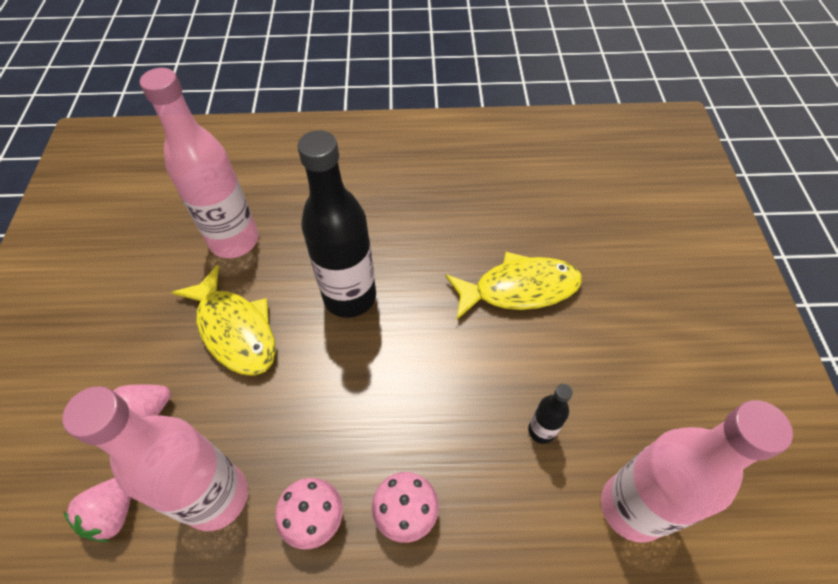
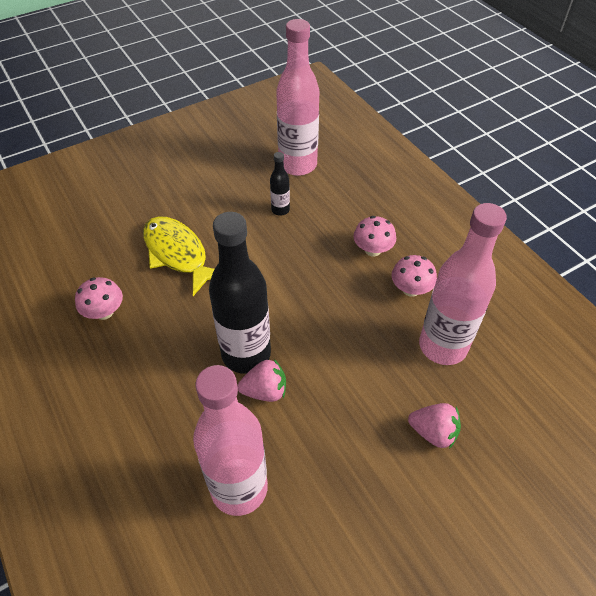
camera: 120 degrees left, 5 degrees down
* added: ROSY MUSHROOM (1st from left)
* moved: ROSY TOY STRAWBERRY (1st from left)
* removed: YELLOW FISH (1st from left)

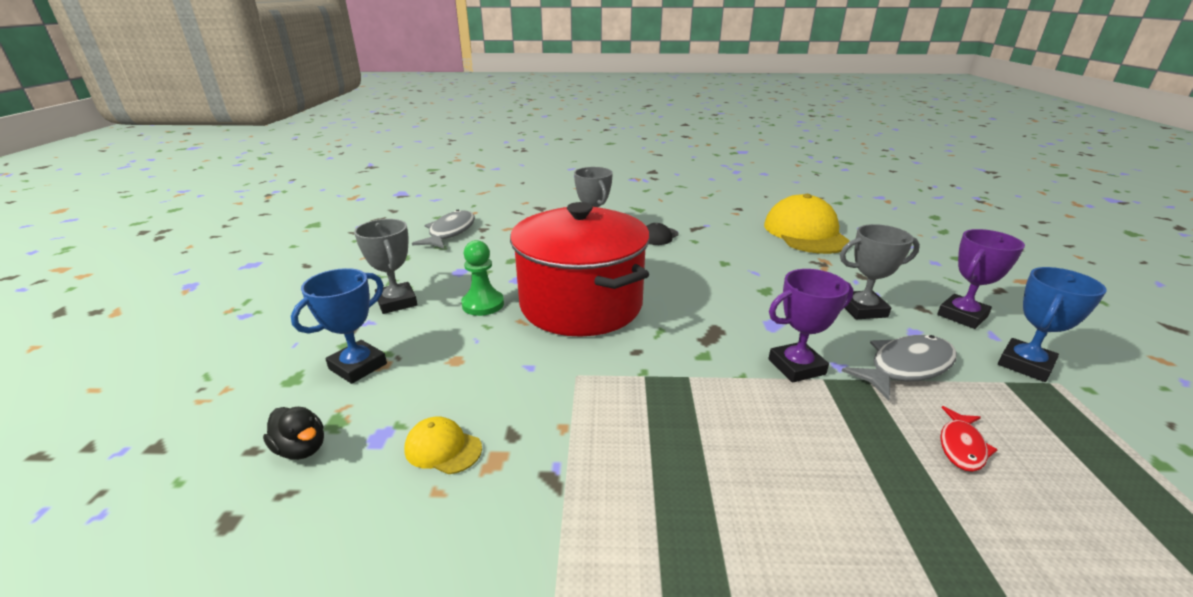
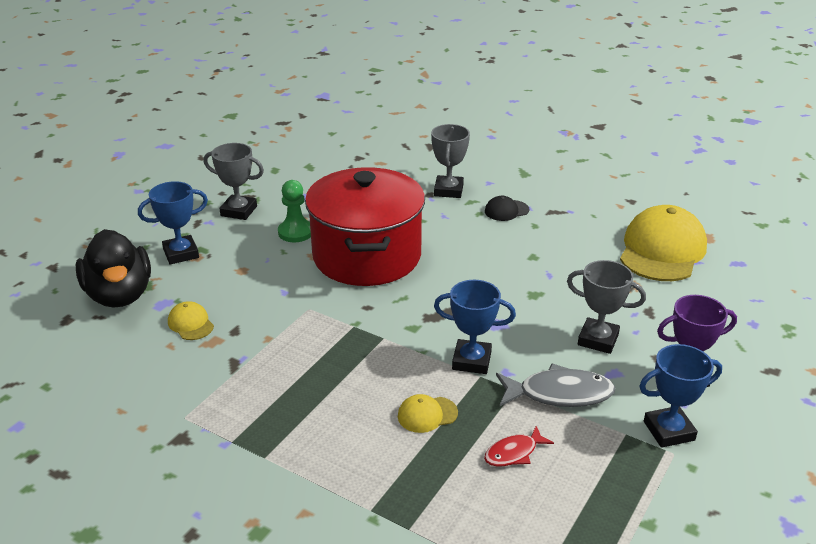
camera: 30 degrees right, 5 degrees up
* resized: BLACK DUCK x2.19
* turned: GREY AWARD CUP (1st from left) 75 degrees counterclockwise
* added: YELLOW BASEBALL CAP (2nd from left)
* recoloured: PURPLE AWARD CUP (1st from left) to BLUE AWARD CUP (2nd from left)
* removed: GREY FISH (1st from left)

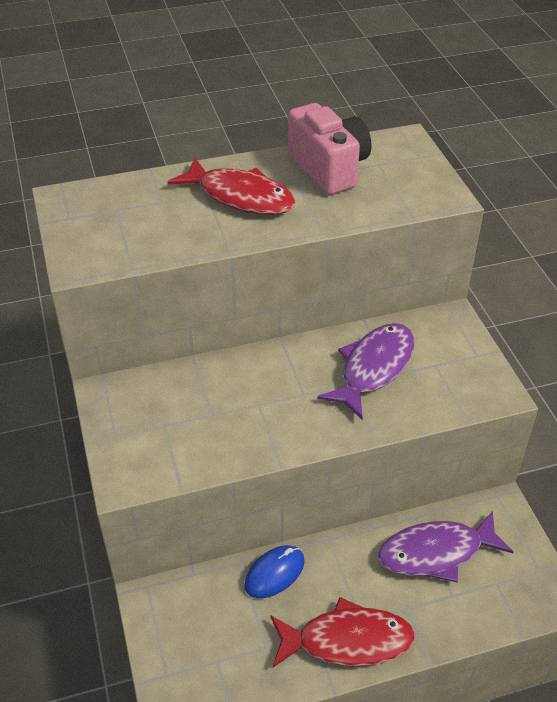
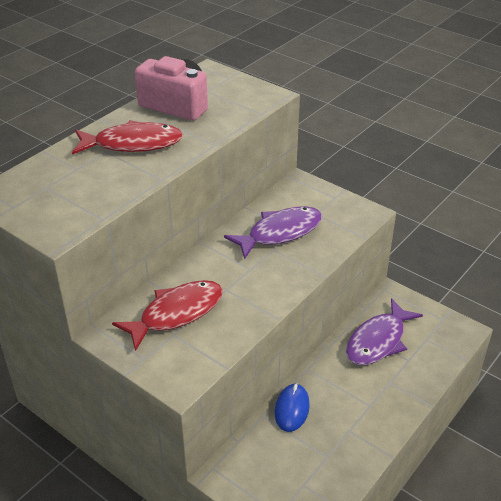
camera: 35 degrees left, 5 degrees down
* moved: SCARLET FISH (2nd from left)
* turned: PURPLE FISH (1st from left) 60 degrees clockwise

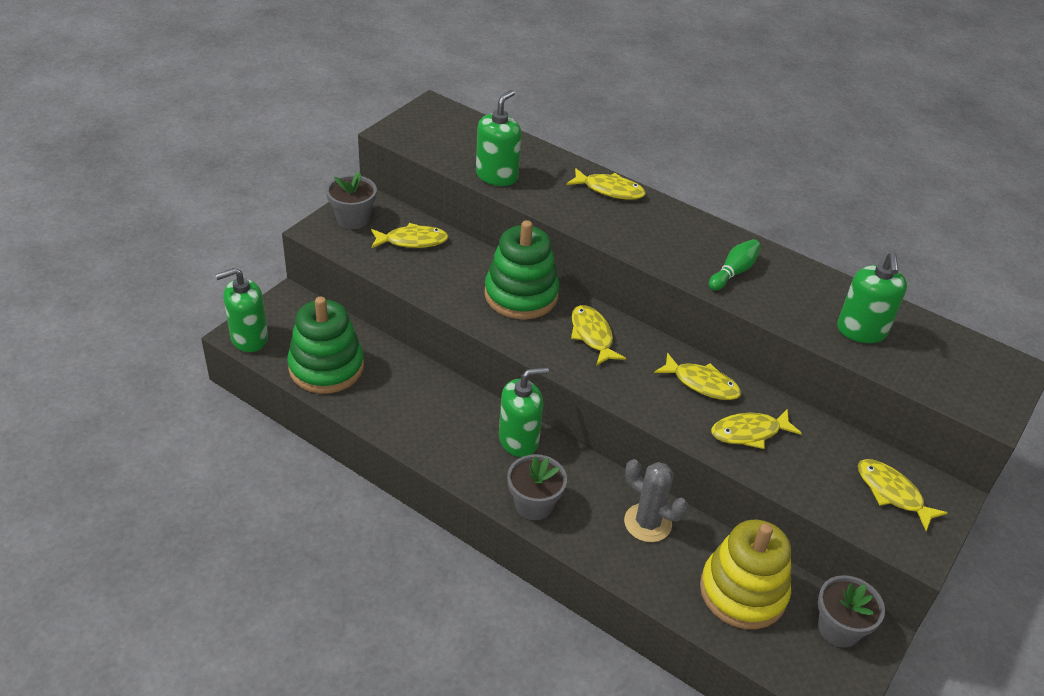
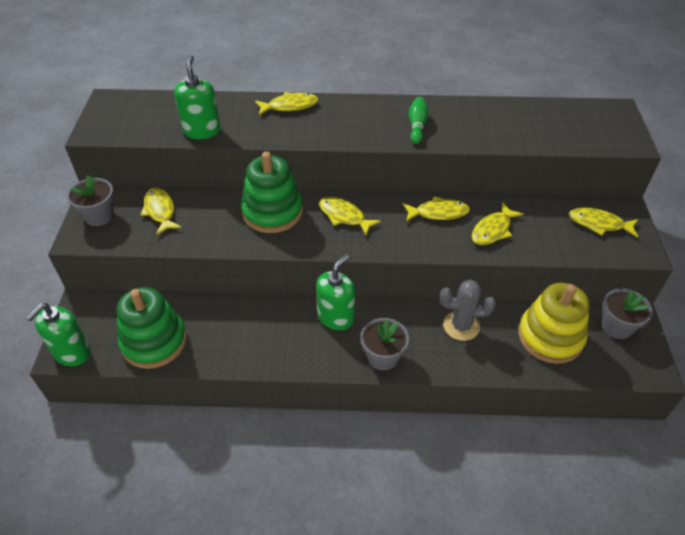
camera: 30 degrees left, 5 degrees up
* turned: YELLOW FISH (1st from left) 75 degrees counterclockwise
* removed: GREEN PUMP BOTTLE (4th from left)

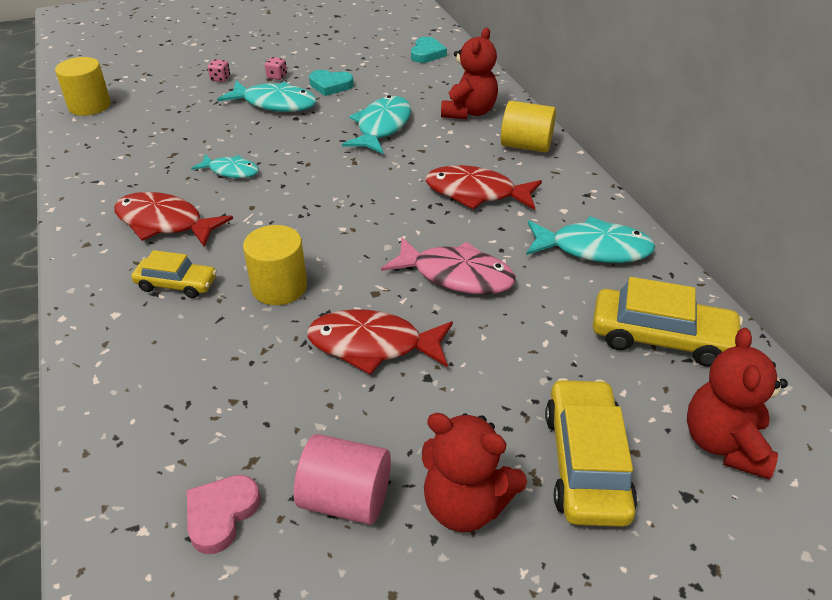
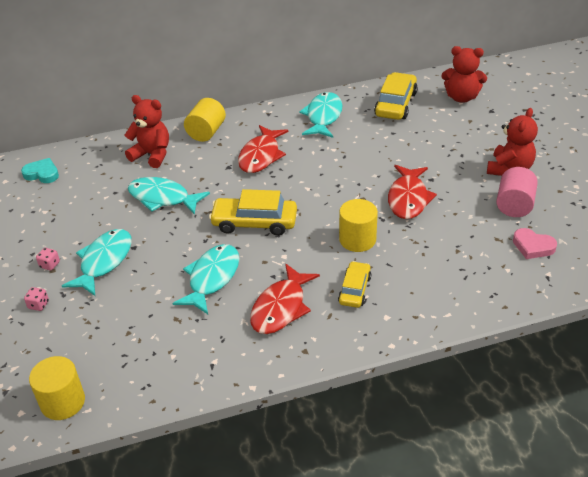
camera: 85 degrees left, 0 degrees up
* resized: TEAL FISH (1st from left in the first image) x1.65
* moved: YELLOW TOY CAR (2nd from left in the first image) to YELLOW TOY CAR (1st from left)
* removed: TEAL HEART SHAPE (1st from left)
* removed: ROSY FISH

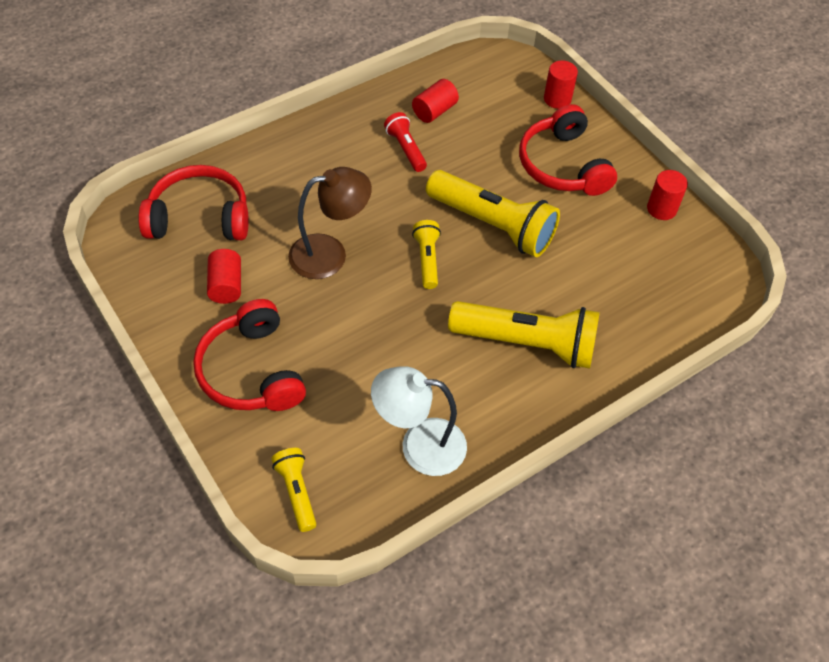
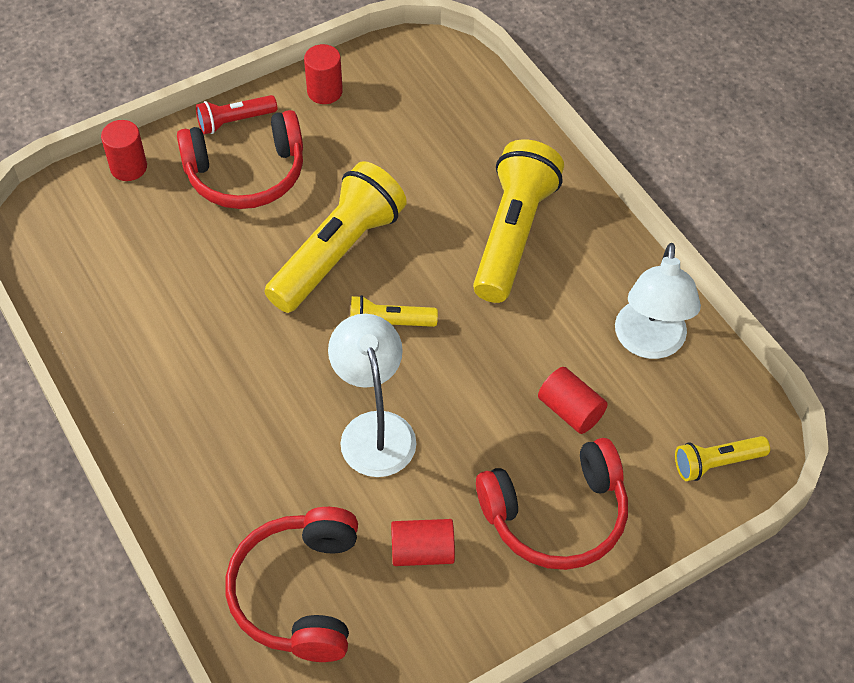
camera: 85 degrees left, 0 degrees up
* moved: SCARLET FLASHLIGHT
* recoloured: BROWN READING LAMP to SNOW-WHITE READING LAMP (1st from left)
* moved: SCARLET SOLID CYLINDER (2nd from left in the first image) to SCARLET SOLID CYLINDER (4th from left)

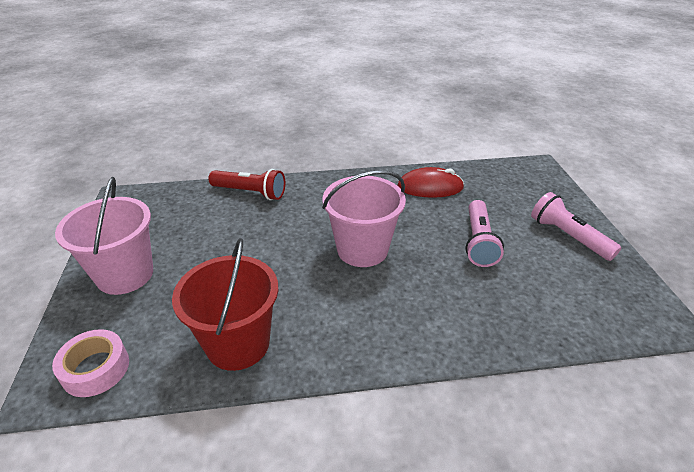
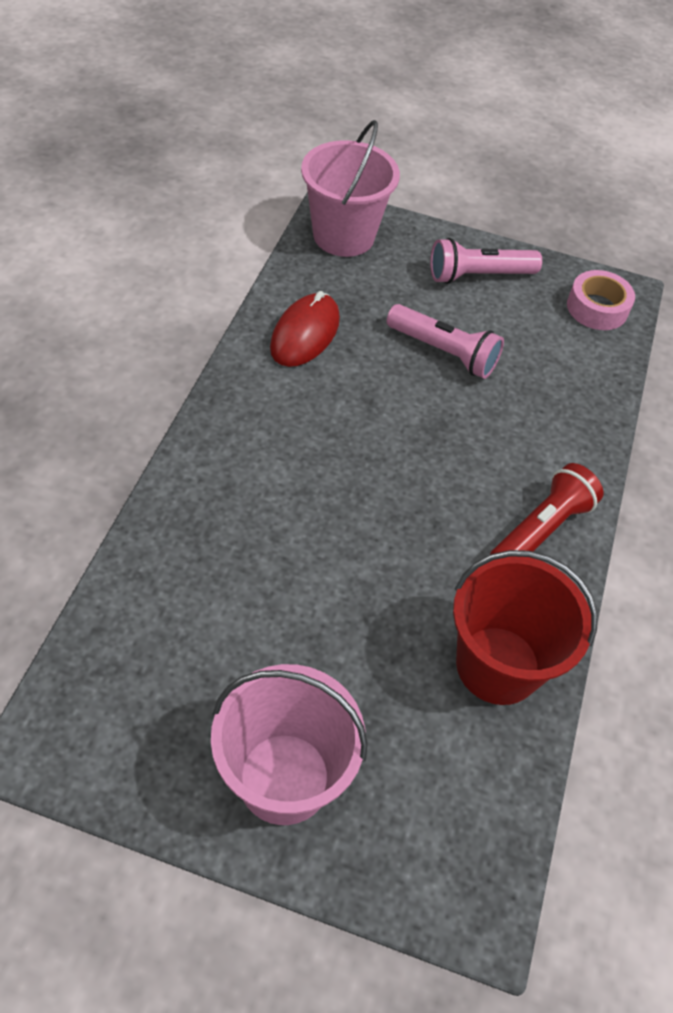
camera: 70 degrees left, 15 degrees up
* moved: ROSY SAND BUCKET (2nd from left)
* moved: SCARLET FLASHLIGHT
* moved: ROSY STICKY TAPE

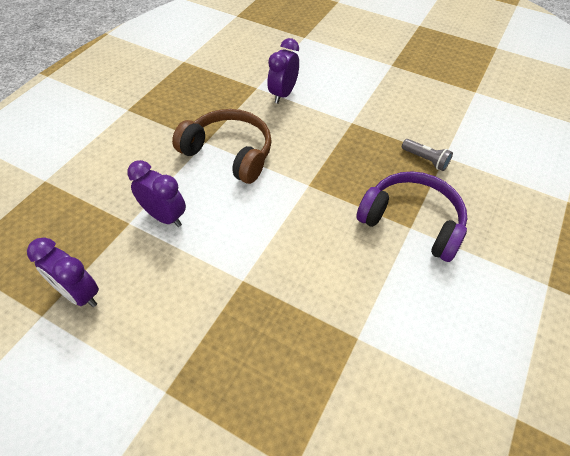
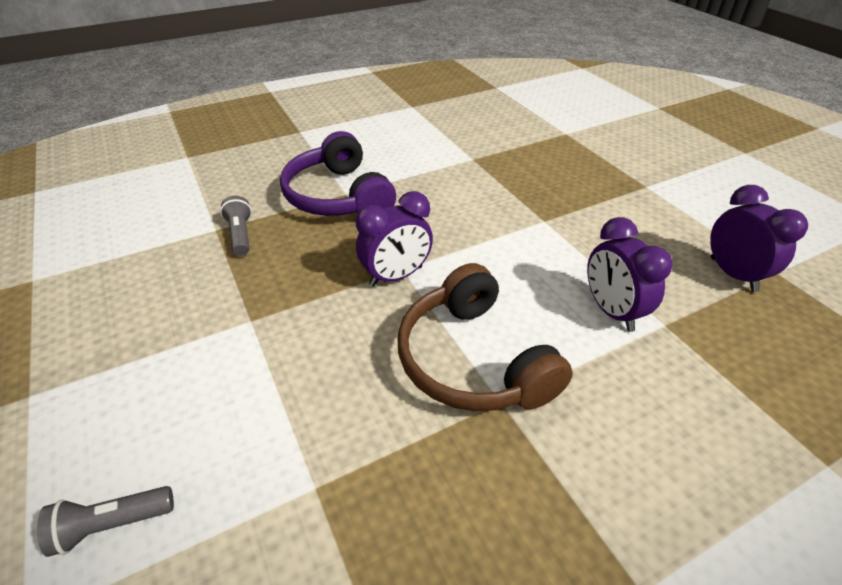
camera: 145 degrees left, 10 degrees down
* added: GREY FLASHLIGHT (1st from left)
* moved: PURPLE BEDSIDE CLOCK (3rd from left in the first image) to PURPLE BEDSIDE CLOCK (1st from left)

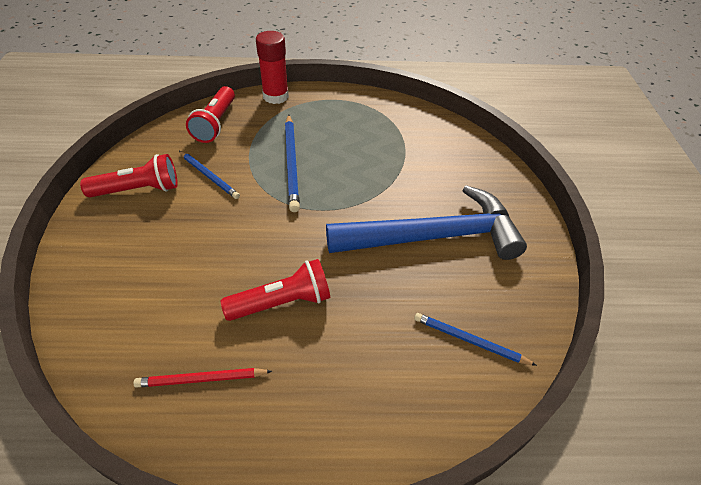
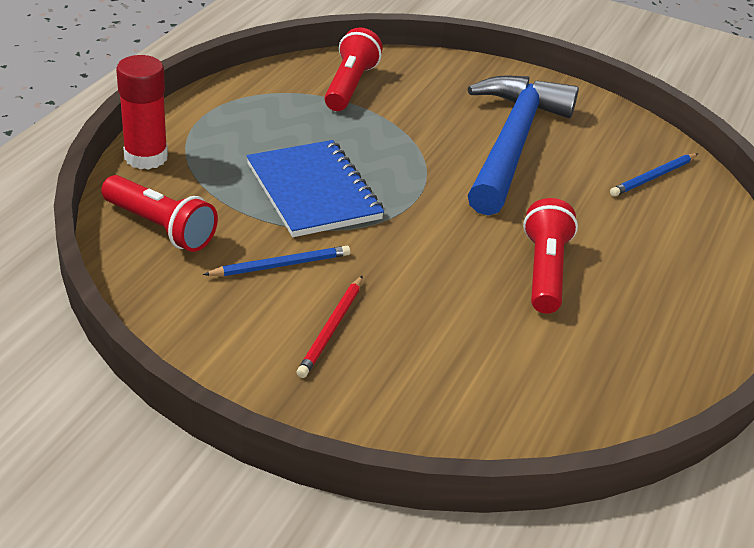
camera: 65 degrees left, 10 degrees down
* replaced: BLUE WOODEN PENCIL (2nd from left) to BLUE NOTEBOOK
* moved: SCARLET WOODEN PENCIL
* moved: SCARLET FLASHLIGHT (1st from left in the first image) to SCARLET FLASHLIGHT (2nd from left)

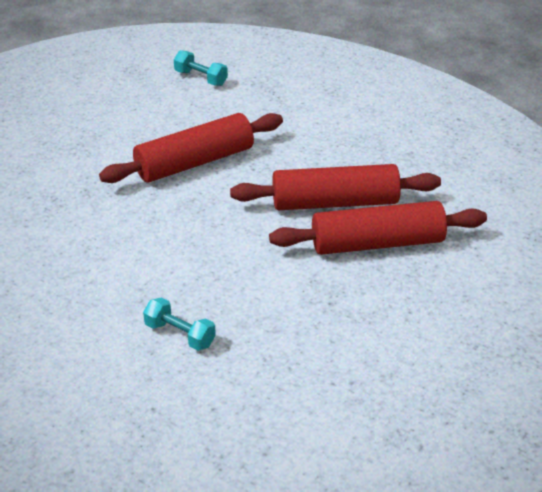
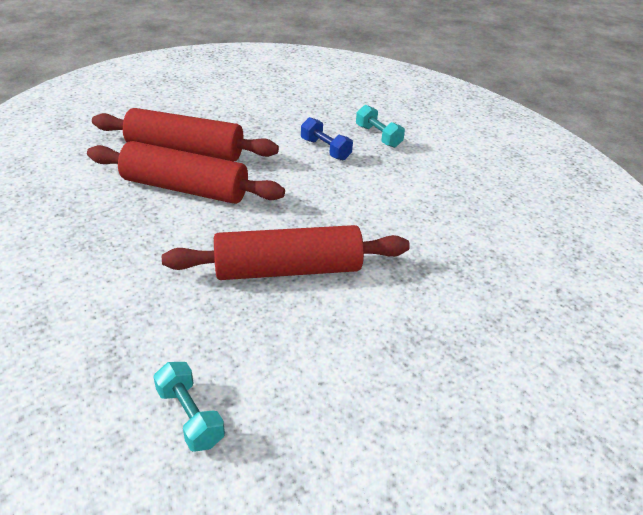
camera: 160 degrees left, 0 degrees up
* added: BLUE HAND WEIGHT

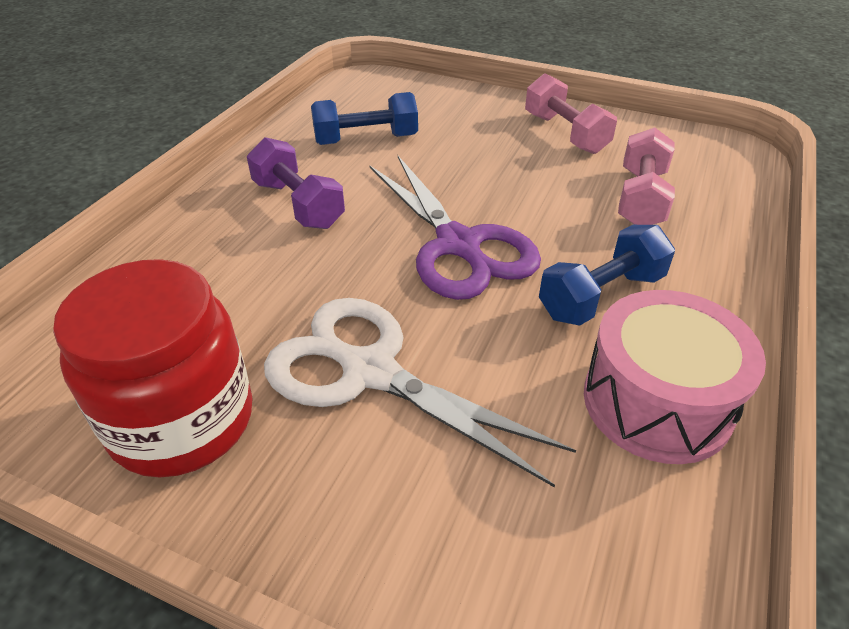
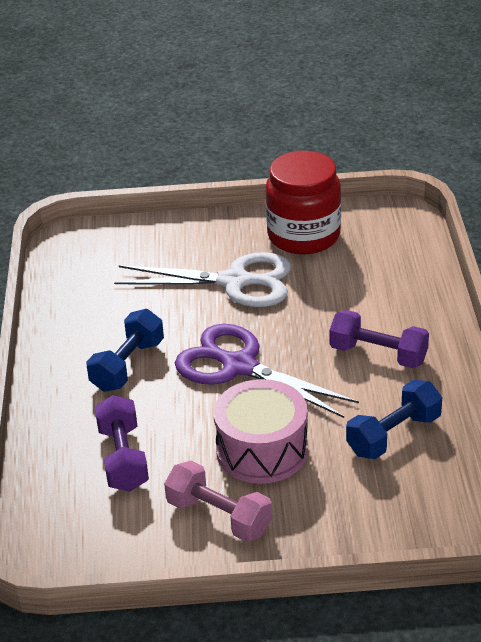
camera: 155 degrees right, 5 degrees down
* recoloured: ROSY HAND WEIGHT (2nd from left) to PURPLE HAND WEIGHT (1st from left)
* moved: ROSY TOY DRUM

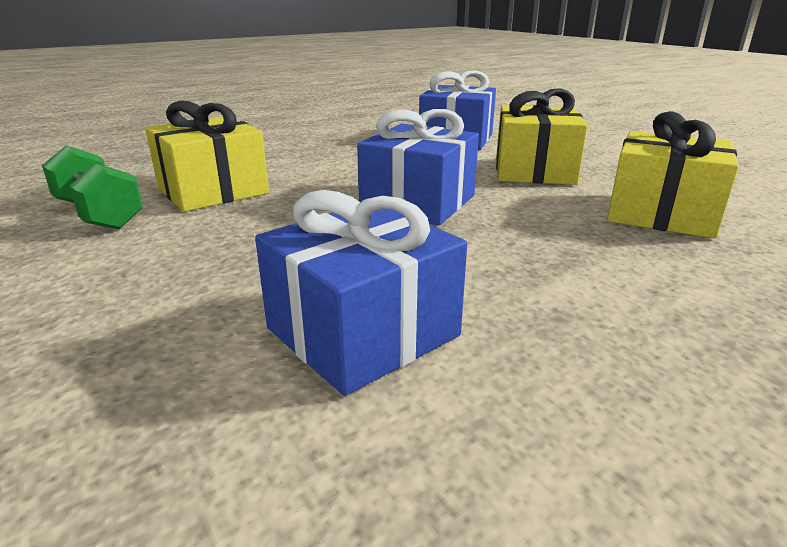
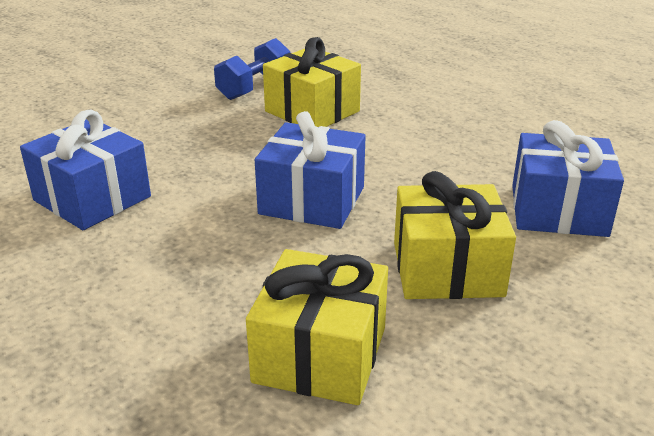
camera: 80 degrees right, 5 degrees up
* recoloured: GREEN HAND WEIGHT to BLUE HAND WEIGHT

